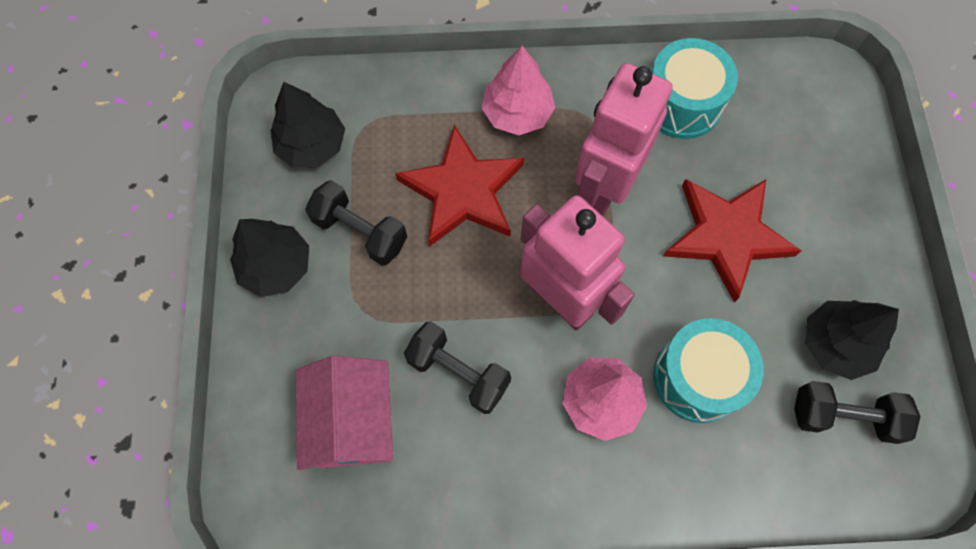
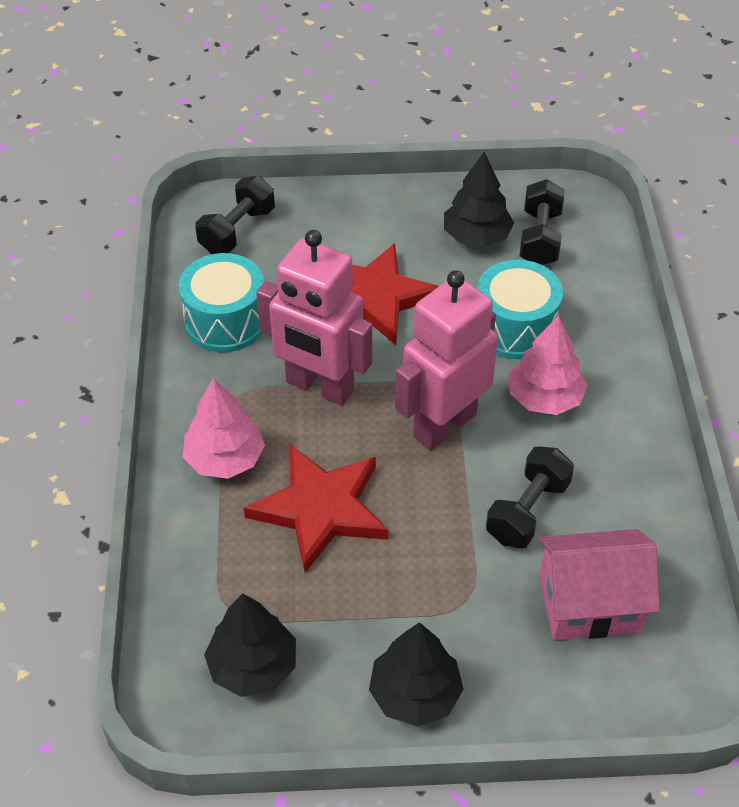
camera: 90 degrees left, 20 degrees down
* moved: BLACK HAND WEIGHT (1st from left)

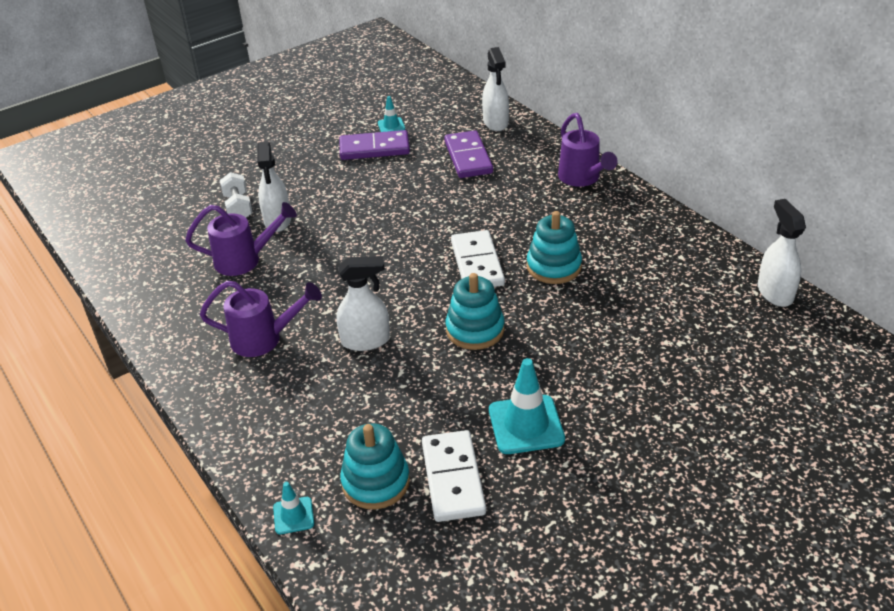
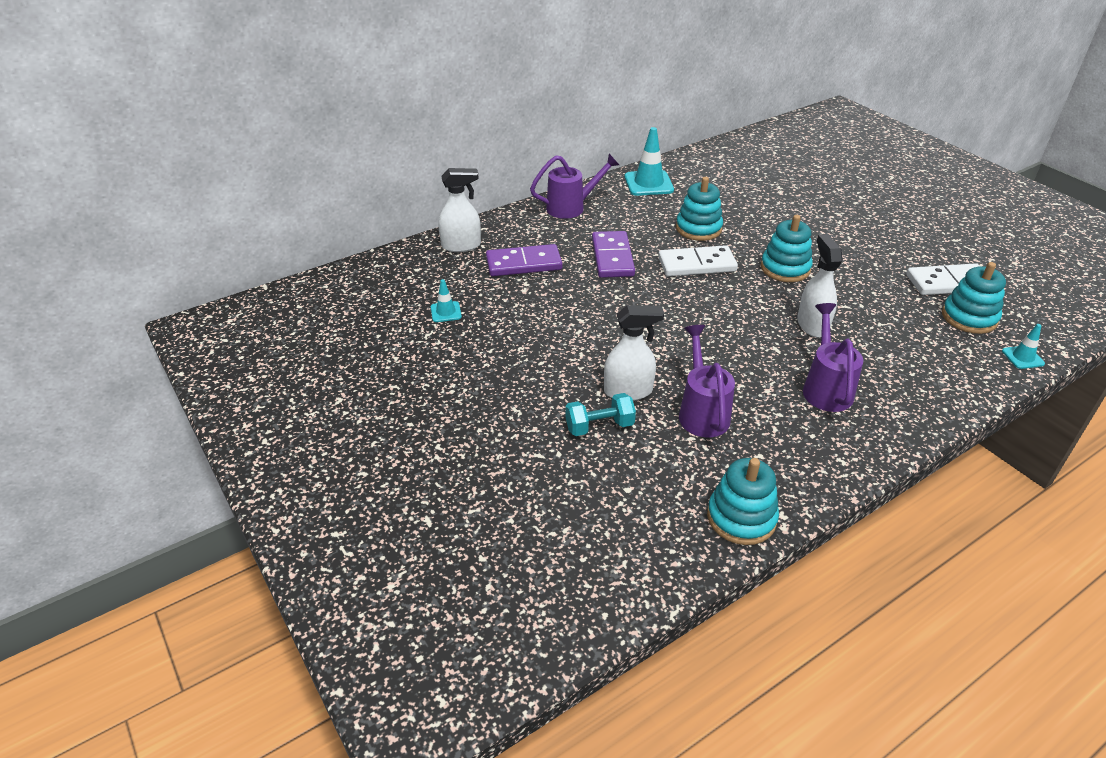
camera: 90 degrees left, 0 degrees up
* recoloured: SNOW-WHITE HAND WEIGHT to TEAL HAND WEIGHT
* moved: PURPLE DOMINO PIECE (1st from left in the first image) to PURPLE DOMINO PIECE (2nd from left)
* moved: TEAL SAFETY CONE (3rd from left in the first image) to TEAL SAFETY CONE (2nd from left)
* added: TEAL RING STACKER (2nd from left)
* removed: SNOW-WHITE SPRAY CLEANER (4th from left)

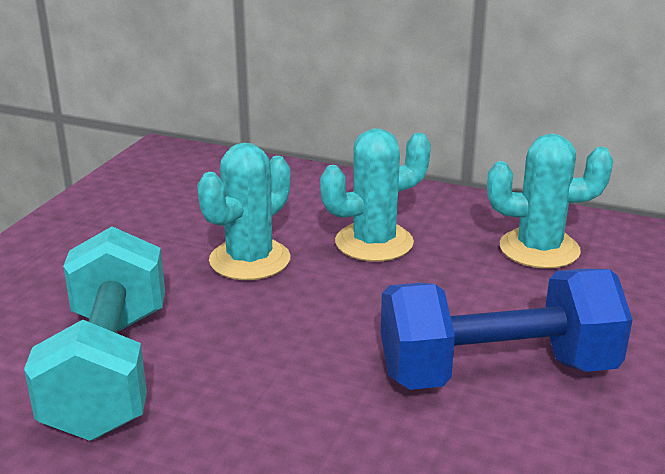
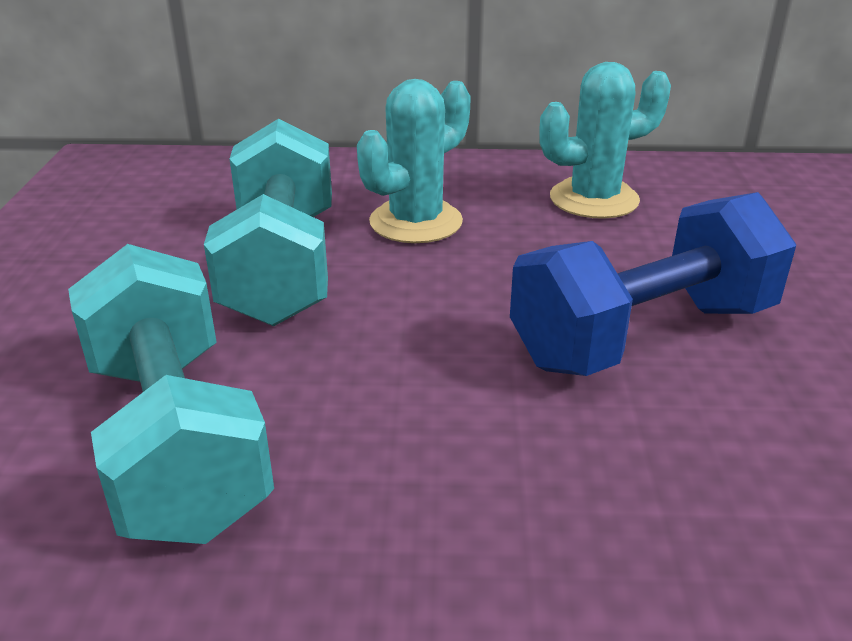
camera: 20 degrees left, 5 degrees up
* replaced: TEAL SAGUARO CACTUS (1st from left) to TEAL HAND WEIGHT (2nd from left)

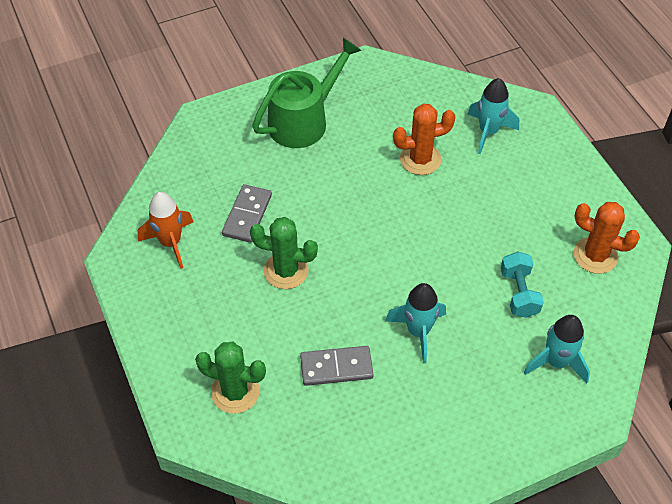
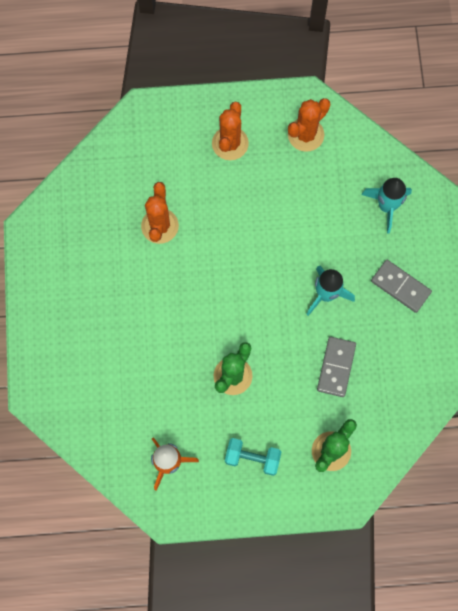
camera: 70 degrees left, 20 degrees up
* added: ORANGE-COLOURED SAGUARO CACTUS (2nd from left)
* moved: TEAL HAND WEIGHT
* moved: GREY DOMINO PIECE (1st from left in the first image) to GREY DOMINO PIECE (2nd from left)
* removed: GREEN WATERING POT
* removed: TEAL ROCKET (2nd from left)

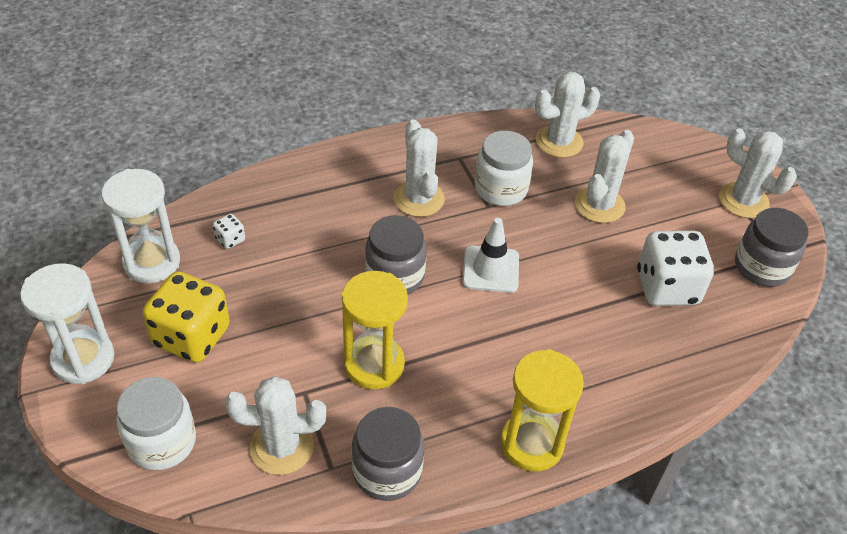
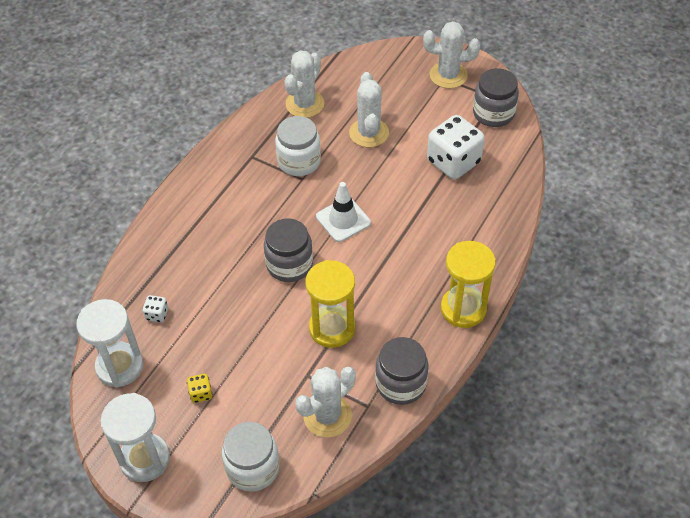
camera: 35 degrees left, 5 degrees up
* resized: YELLOW DIE x0.42
* removed: SNOW-WHITE SAGUARO CACTUS (2nd from left)

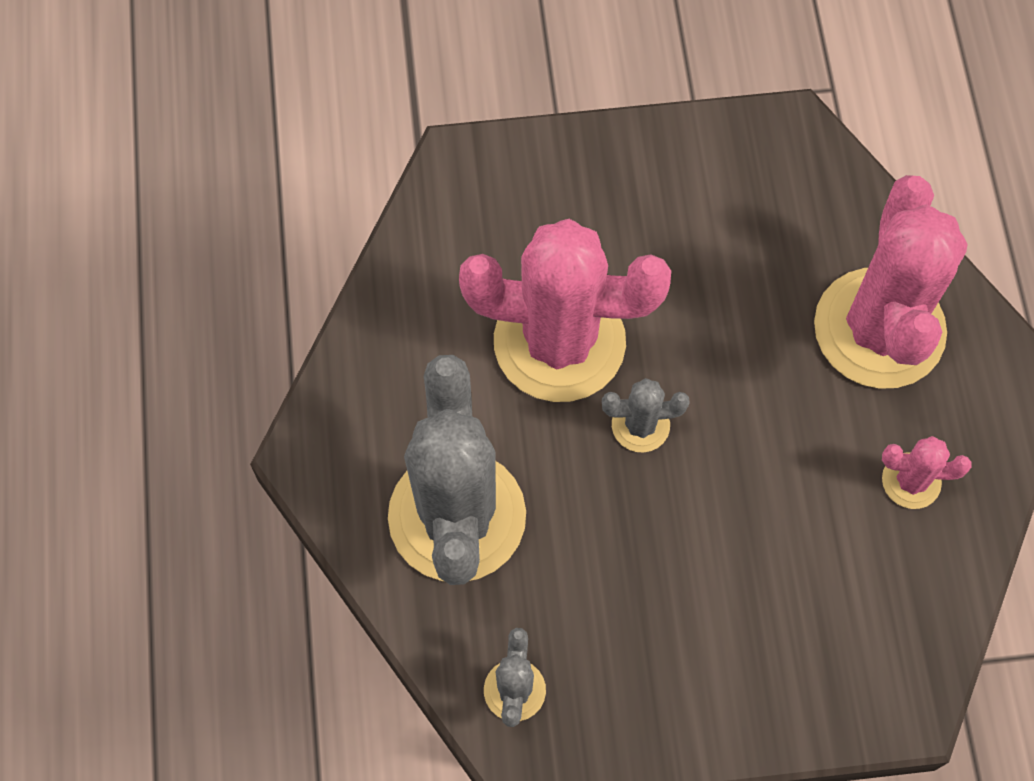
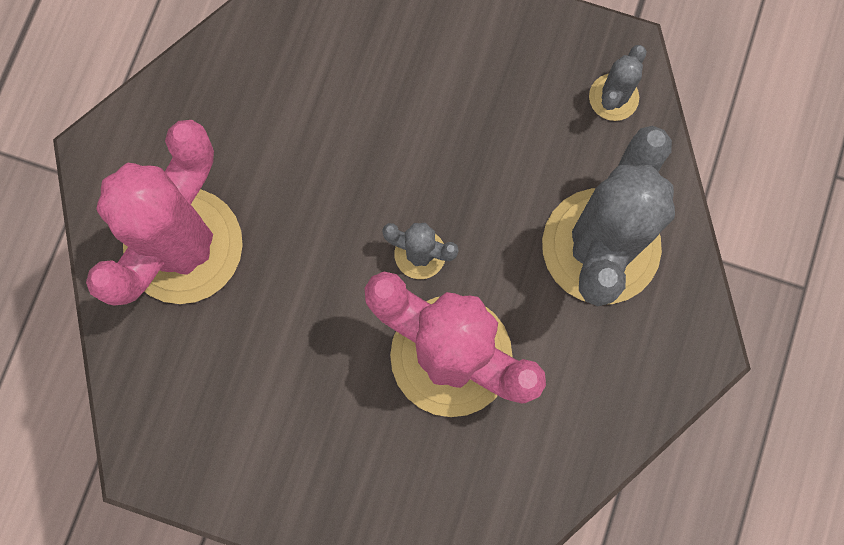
camera: 155 degrees left, 10 degrees up
* removed: ROSY SAGUARO CACTUS (3rd from left)

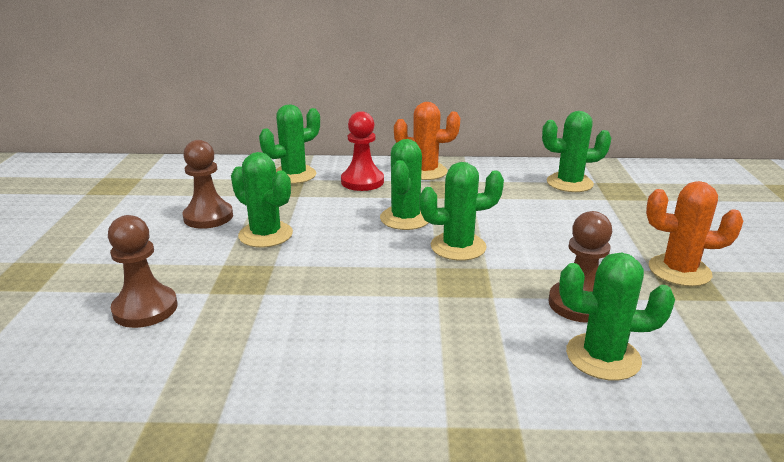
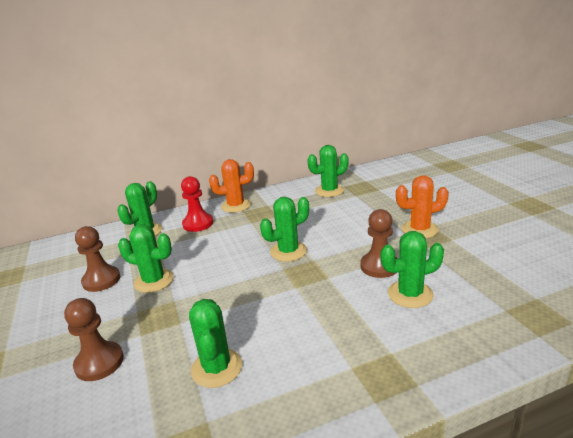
camera: 20 degrees left, 0 degrees up
* moved: GREEN SAGUARO CACTUS (3rd from left)

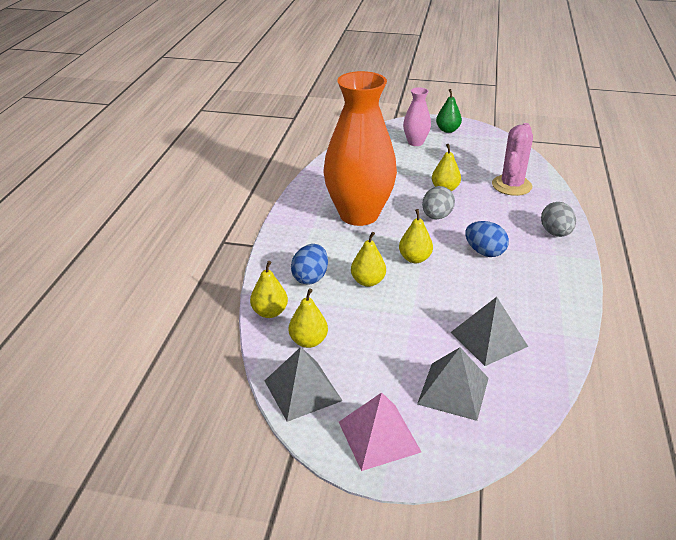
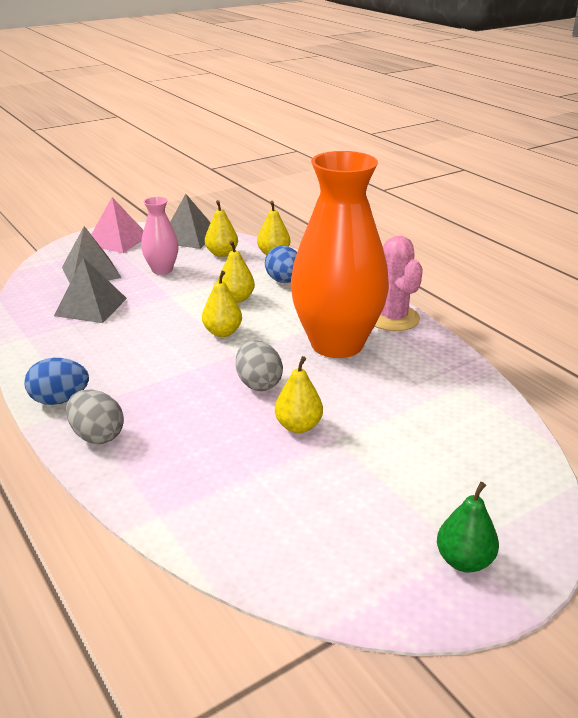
camera: 135 degrees right, 5 degrees down
* moved: BLUE EGG SHAPE (2nd from left in the first image) to BLUE EGG SHAPE (1st from left)
* moved: ROSY FLOWER VASE
* moved: ROSY SAGUARO CACTUS

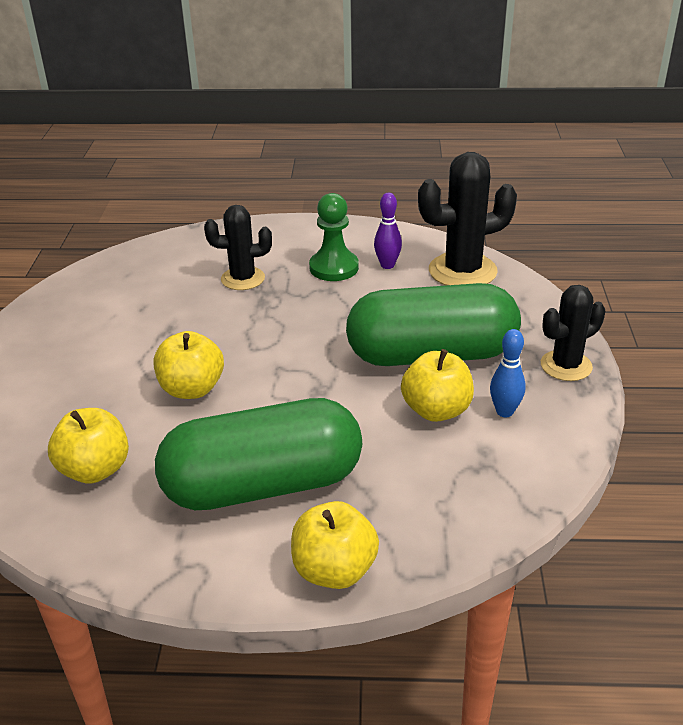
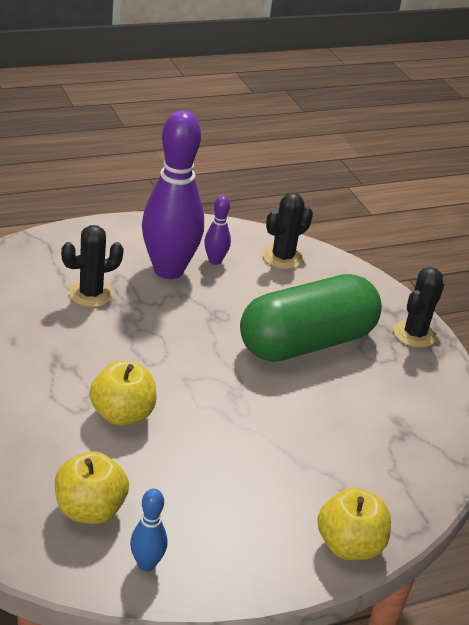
camera: 30 degrees left, 0 degrees up
* moved: BLUE TENPIN
* replaced: GREEN GAME PAWN to PURPLE TENPIN (1st from left)
* resized: BLACK SAGUARO CACTUS (2nd from left) x0.64
* removed: GREEN PILL (1st from left)
* removed: YELLOW TOY APPLE (4th from left)

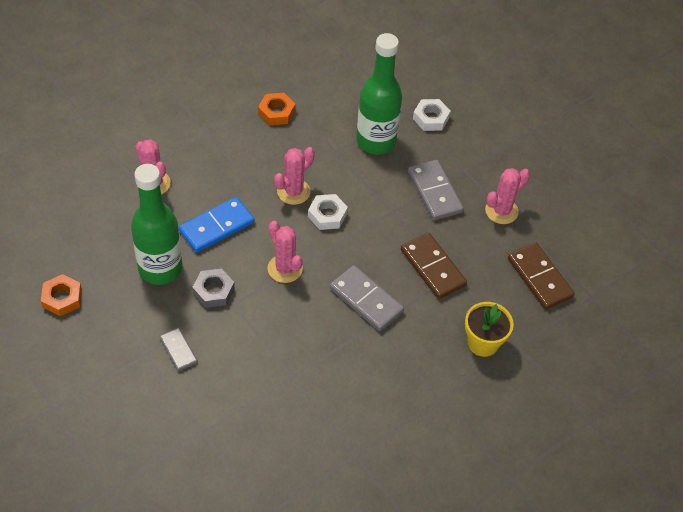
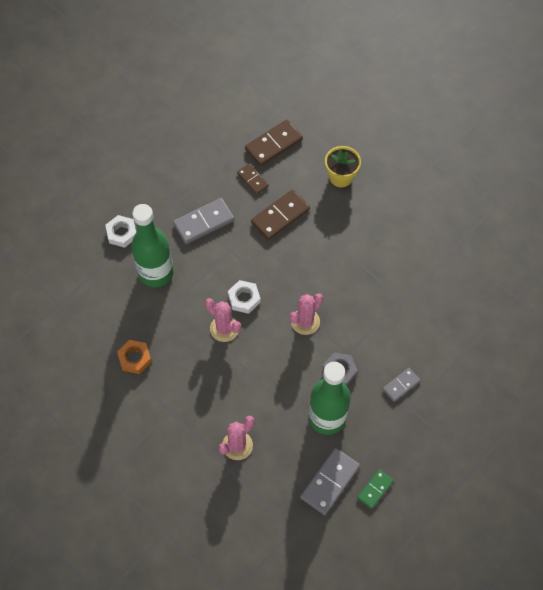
camera: 95 degrees left, 10 degrees up
* added: BROWN DOMINO PIECE (1st from left)
* moved: GREY DOMINO PIECE (2nd from left)
* replaced: ORANGE-COLOURED NUT (1st from left) to GREEN DOMINO PIECE
* removed: BLUE DOMINO PIECE
* removed: ROSY SAGUARO CACTUS (4th from left)

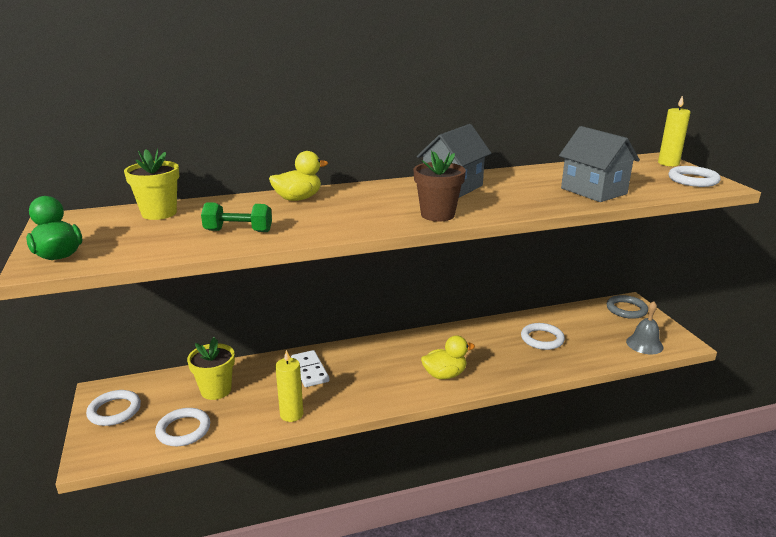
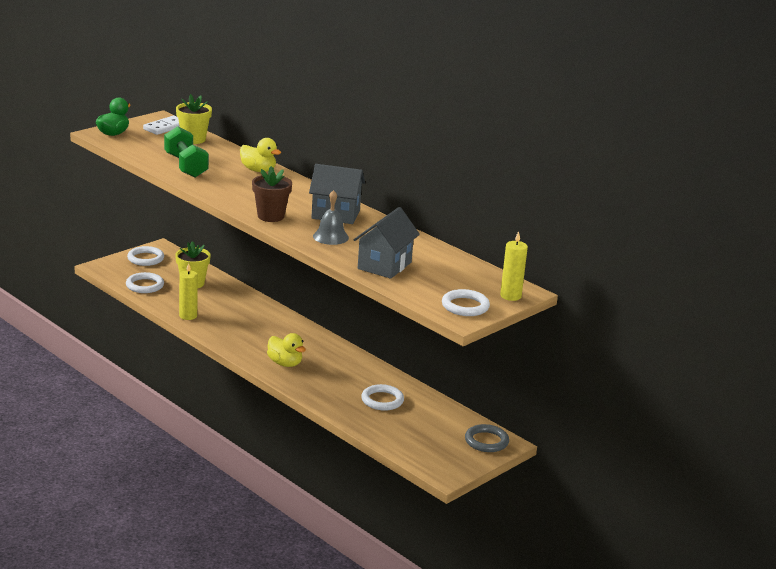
camera: 60 degrees right, 0 degrees up
* moved: SNOW-WHITE DOMINO PIECE
* resized: GREEN HAND WEIGHT x1.51
* moved: GREY BELL

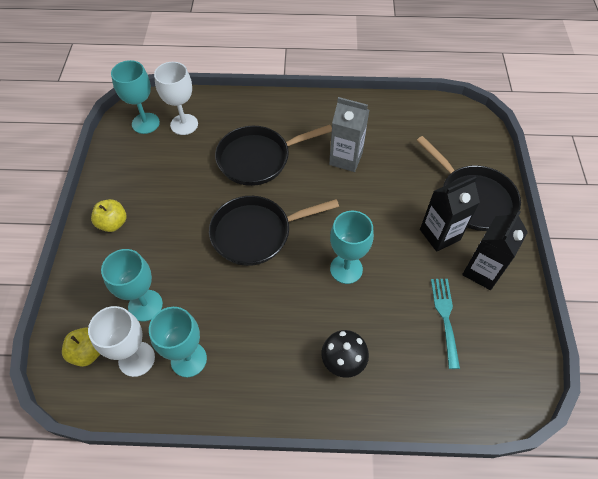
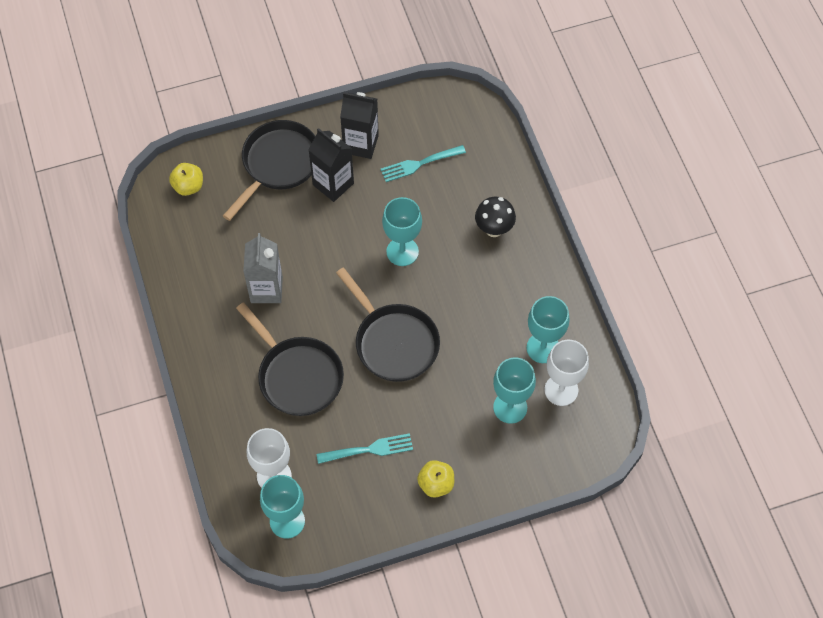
camera: 110 degrees left, 5 degrees up
* moved: YELLOW TOY APPLE (1st from left)
* added: TEAL FORK (1st from left)

